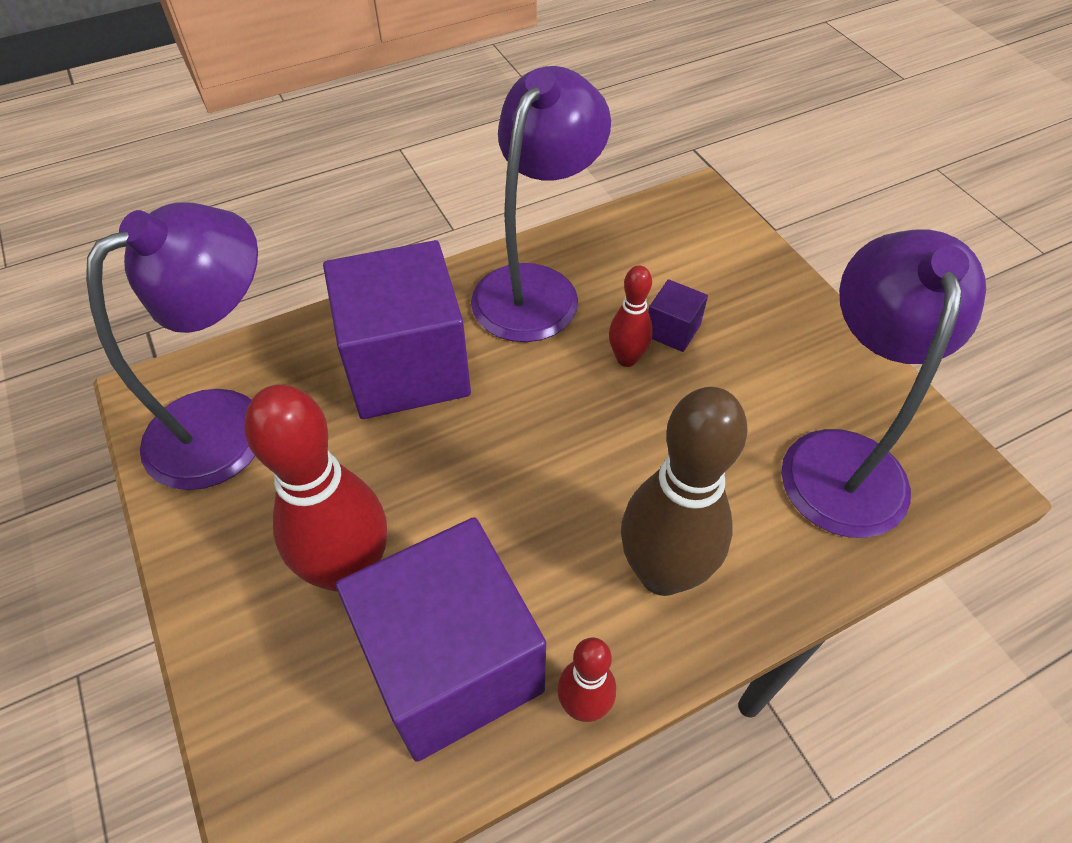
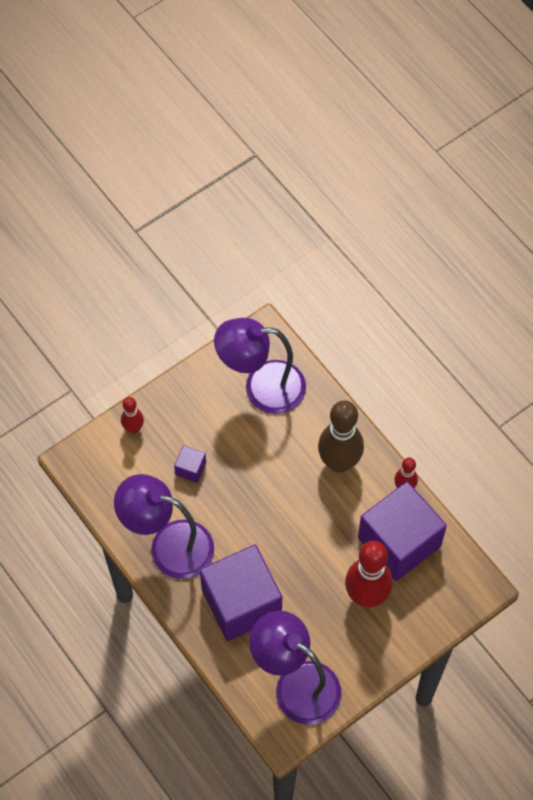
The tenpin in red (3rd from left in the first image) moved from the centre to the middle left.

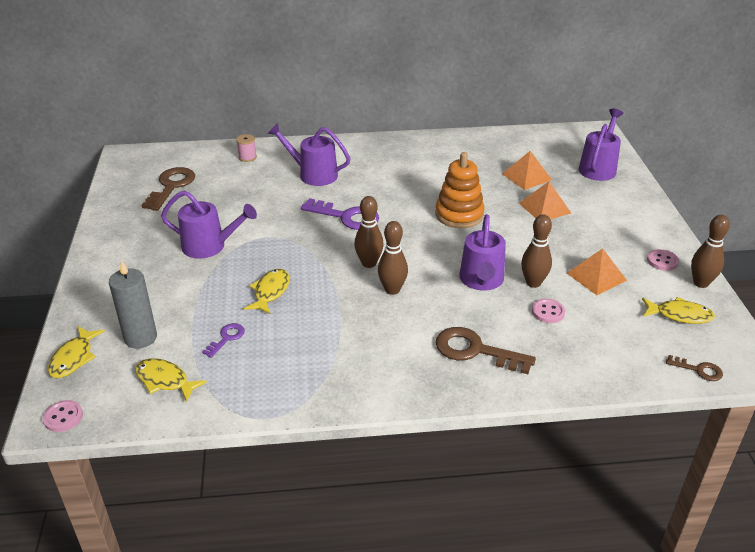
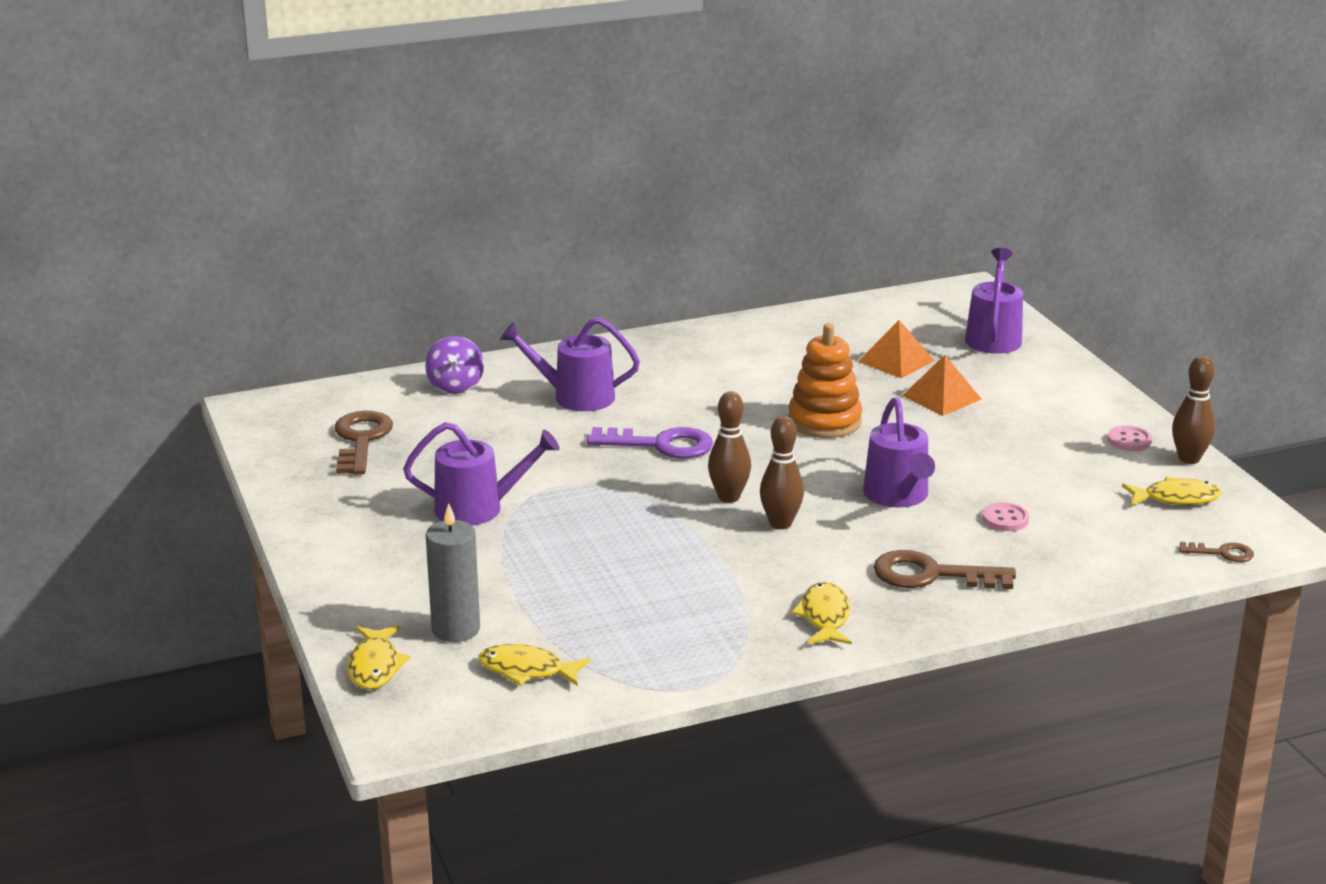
The sewing button in rose-pink (1st from left) at the bottom left disappeared.
The door key in royal purple (1st from left) at the middle left disappeared.
The tenpin in dark brown (3rd from left) at the middle right disappeared.
The pyramid shape in orange (3rd from left) at the middle right disappeared.
The fish in bright yellow (3rd from left) moved from the centre to the bottom centre.
The bobbin in rose-pink at the top left was replaced by the toy top in royal purple at the centre.

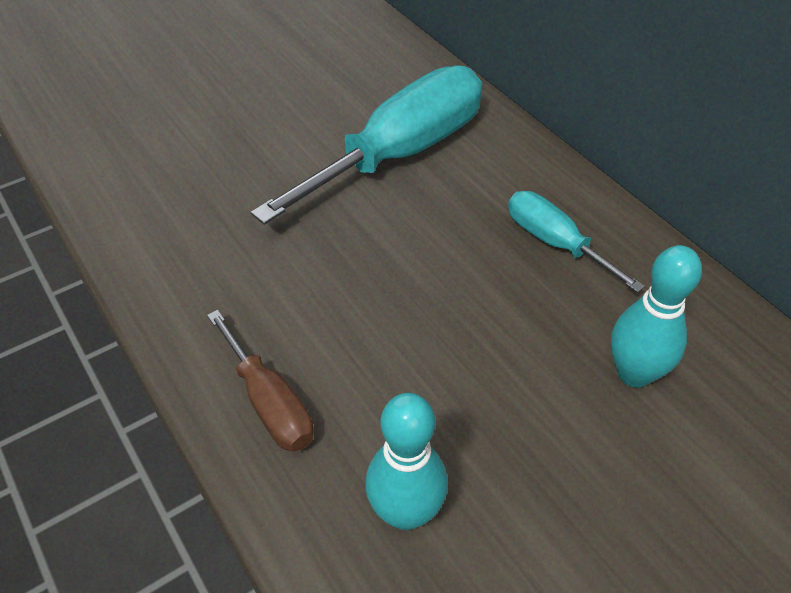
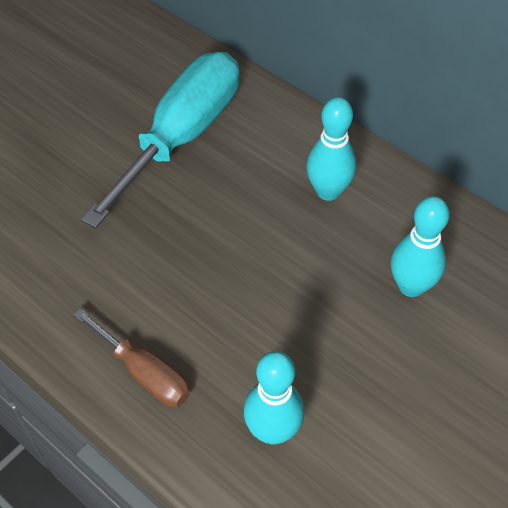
The screwdriver in turquoise (2nd from left) at the middle right was replaced by the tenpin in turquoise (2nd from left) at the top centre.

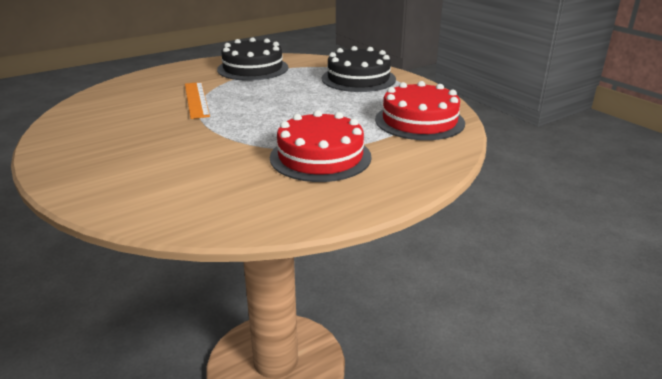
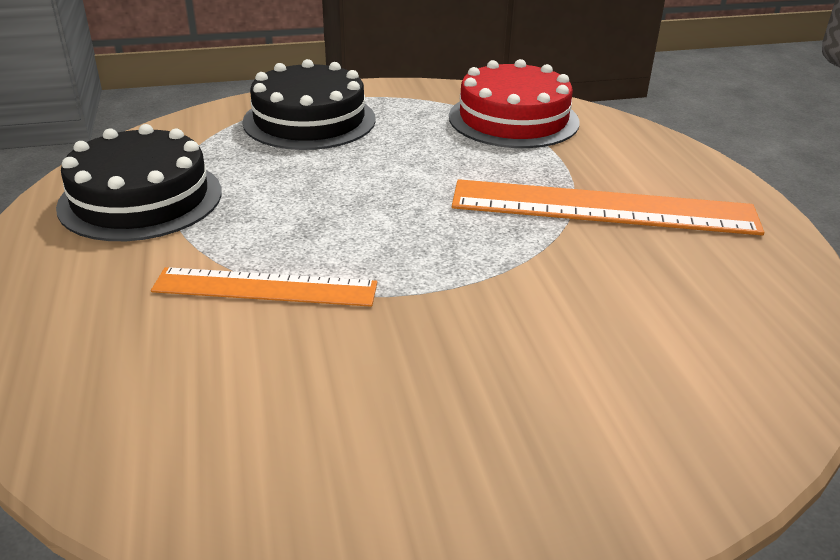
The layer cake in red (1st from left) at the centre was replaced by the measuring stick in orange (2nd from left) at the middle right.

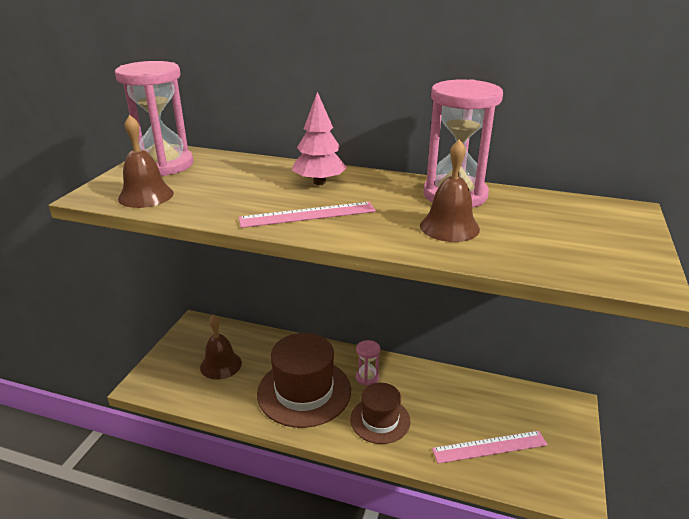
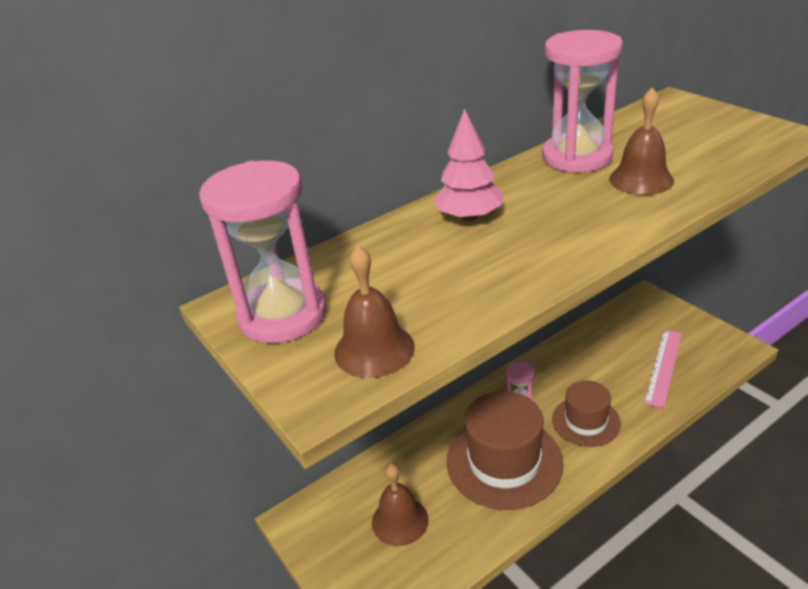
The measuring stick in rose-pink (1st from left) at the centre disappeared.

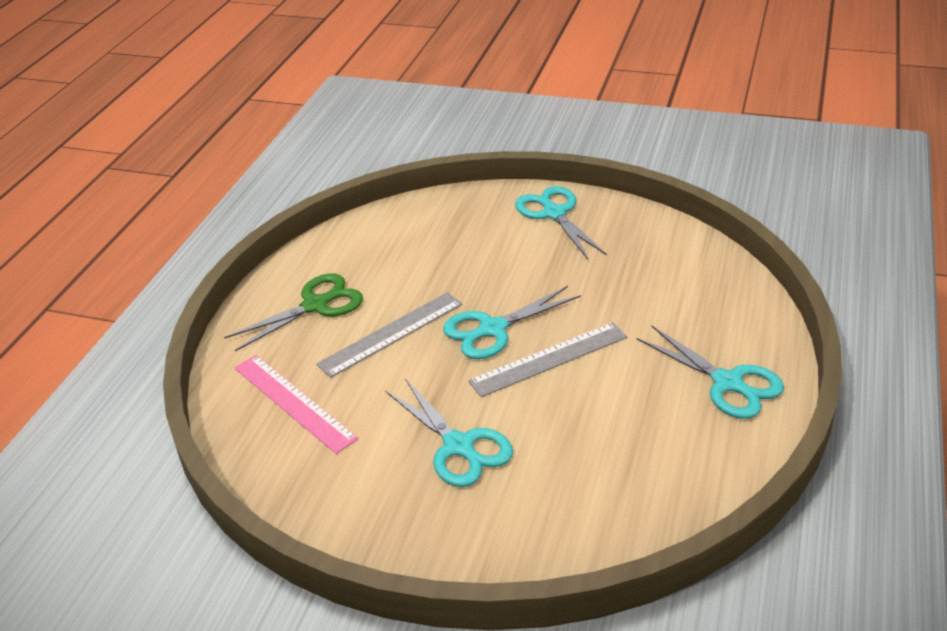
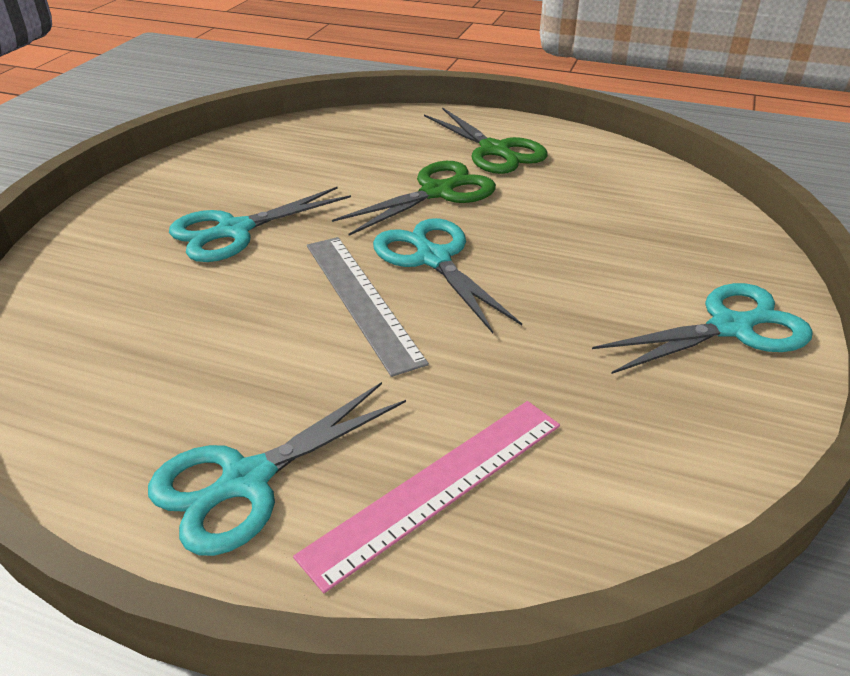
The measuring stick in rose-pink moved from the middle left to the bottom centre.
The measuring stick in gray (1st from left) at the centre was replaced by the pair of scissors in emerald (1st from left) at the top centre.

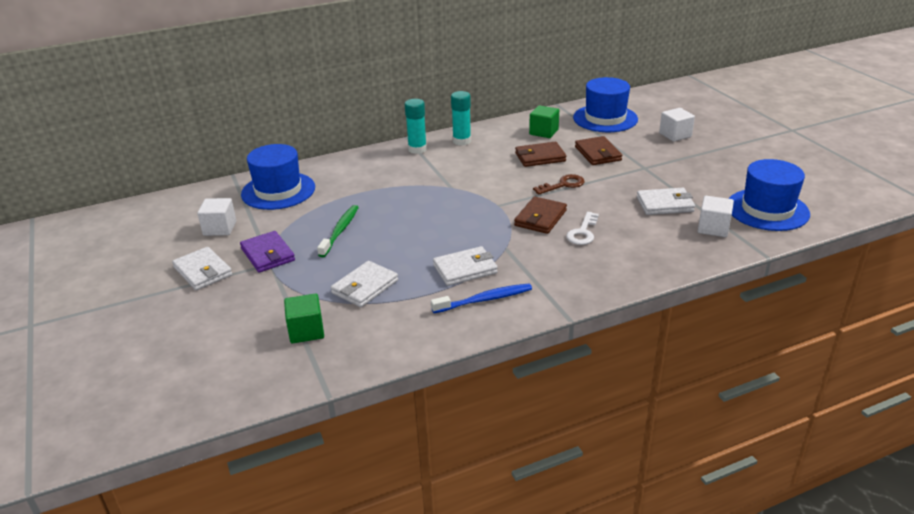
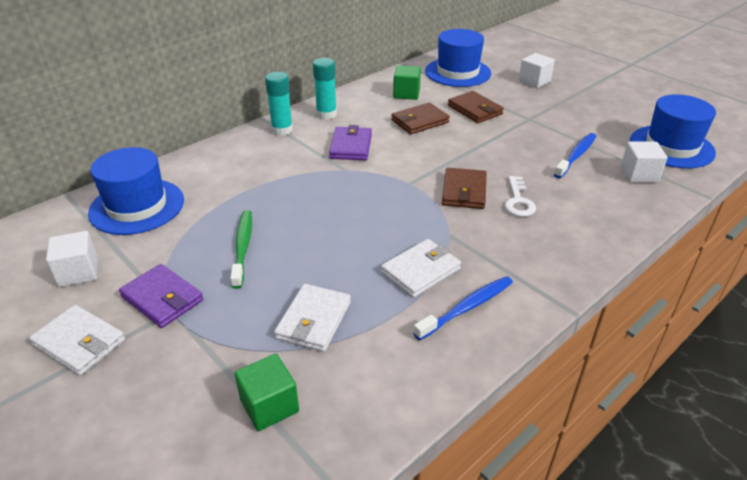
The door key in dark brown at the centre disappeared.
The card wallet in royal purple (2nd from left) at the top centre appeared.
The card wallet in pure white (4th from left) at the middle right was replaced by the tooth brush in cobalt (2nd from left) at the top right.

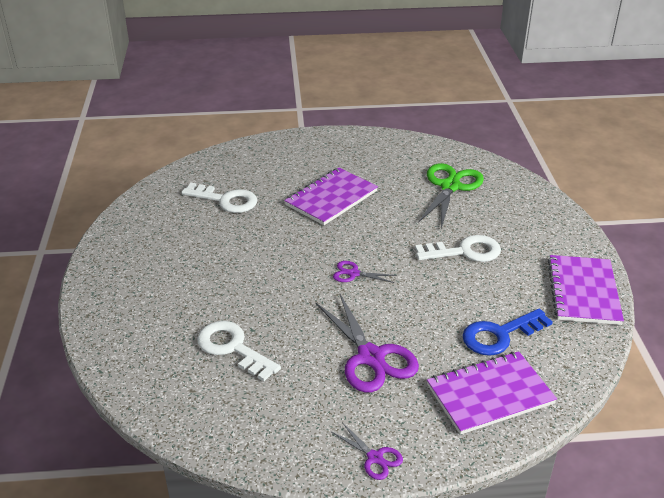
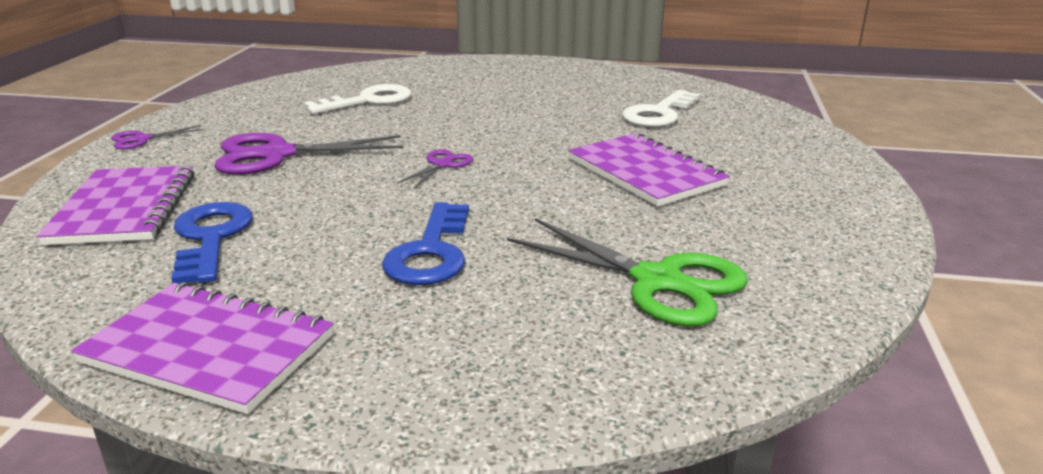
The door key in pure white (3rd from left) at the middle right became the door key in cobalt (2nd from left) at the centre.

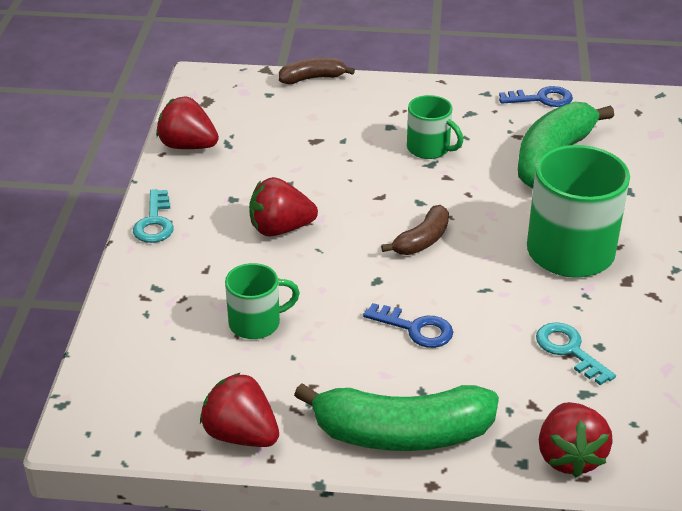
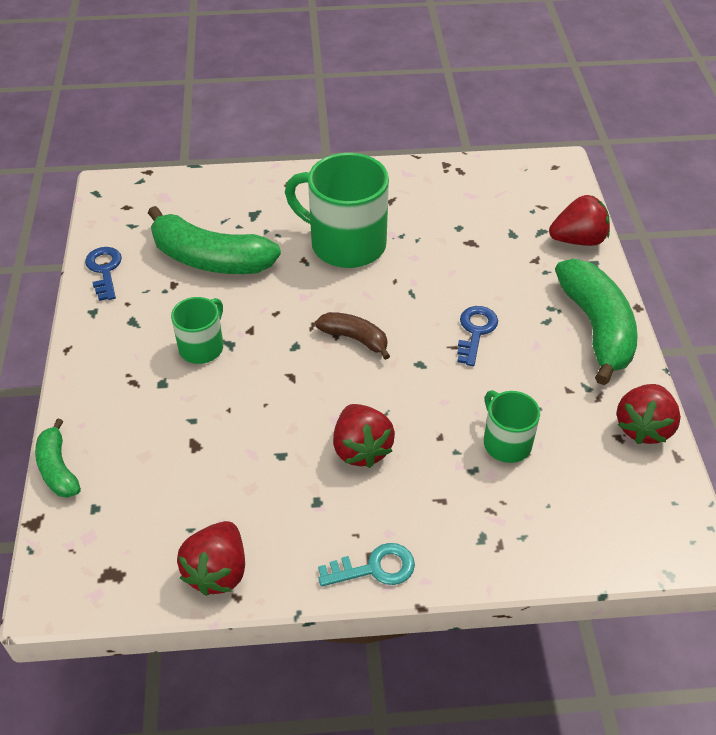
The door key in turquoise (2nd from left) at the bottom right disappeared.
The banana fruit in dark brown (1st from left) at the top centre became the banana fruit in emerald (1st from left) at the middle left.

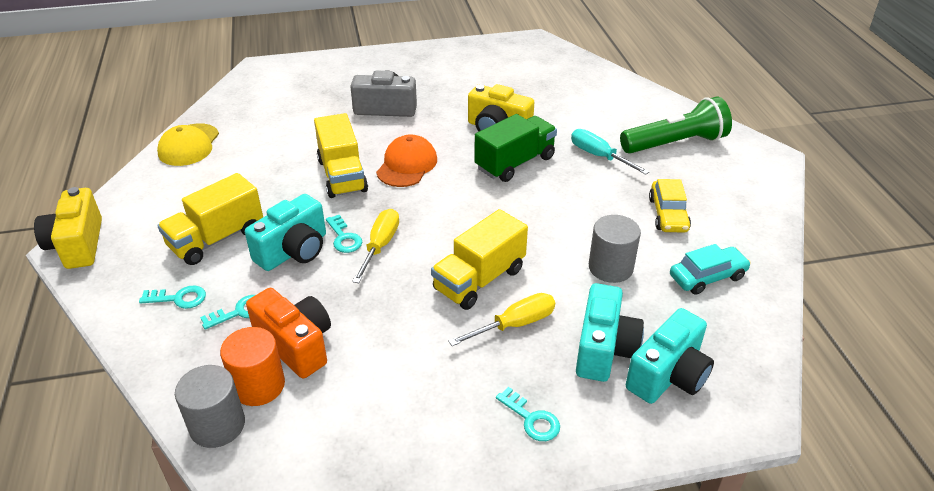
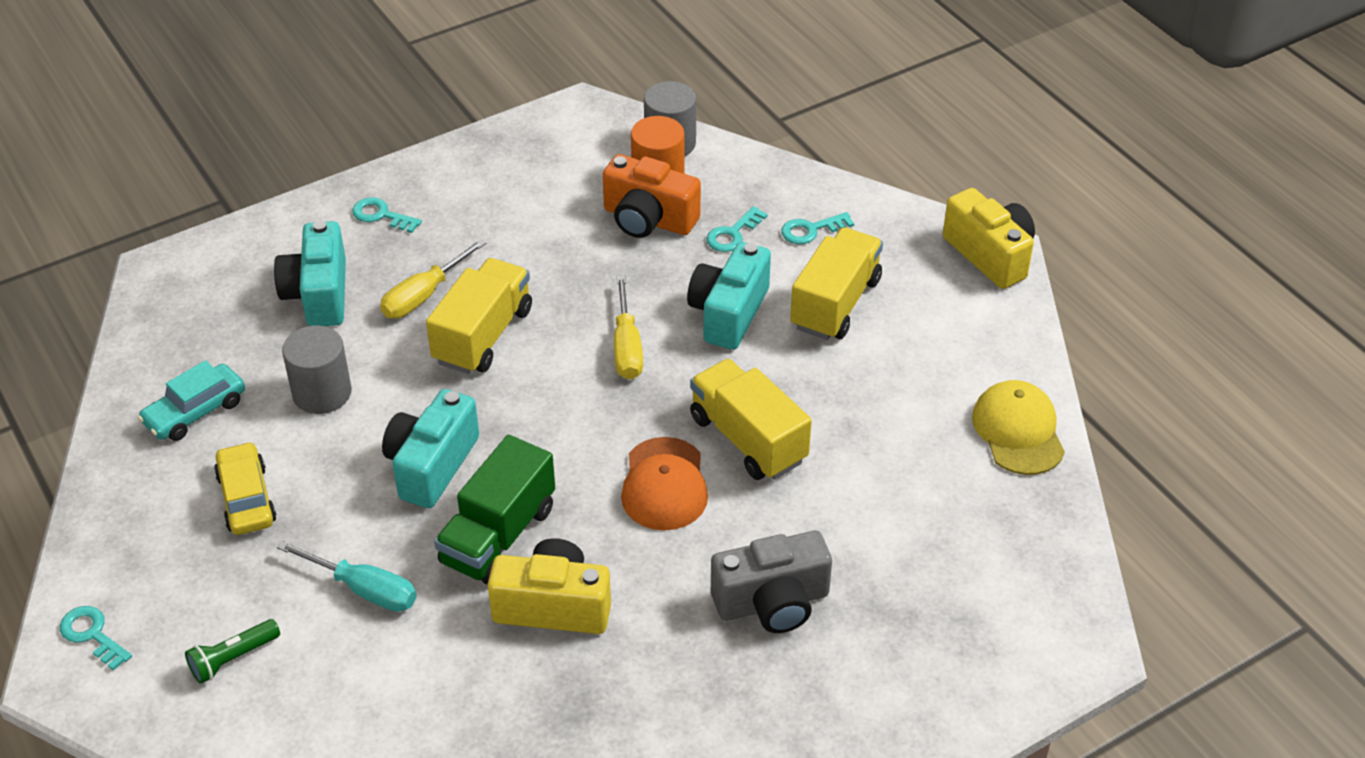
The door key in turquoise (3rd from left in the first image) moved from the centre to the bottom left.
The camera in turquoise (3rd from left in the first image) moved from the bottom right to the middle left.
The pocket torch in emerald at the top right changed to 0.48 times the size.

